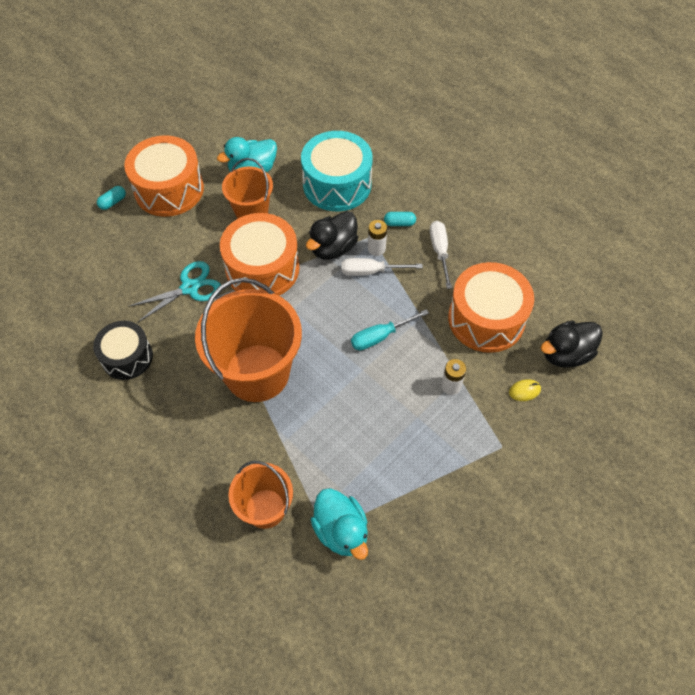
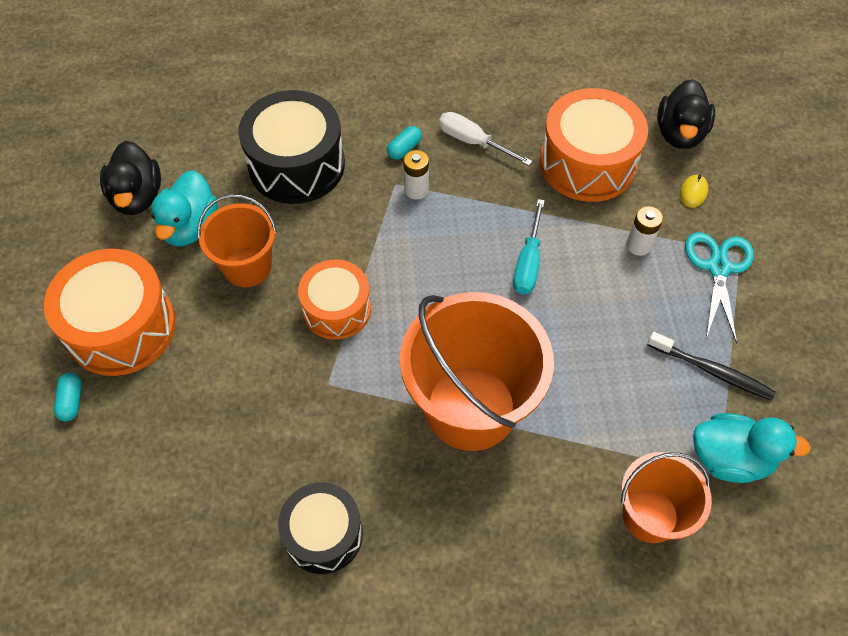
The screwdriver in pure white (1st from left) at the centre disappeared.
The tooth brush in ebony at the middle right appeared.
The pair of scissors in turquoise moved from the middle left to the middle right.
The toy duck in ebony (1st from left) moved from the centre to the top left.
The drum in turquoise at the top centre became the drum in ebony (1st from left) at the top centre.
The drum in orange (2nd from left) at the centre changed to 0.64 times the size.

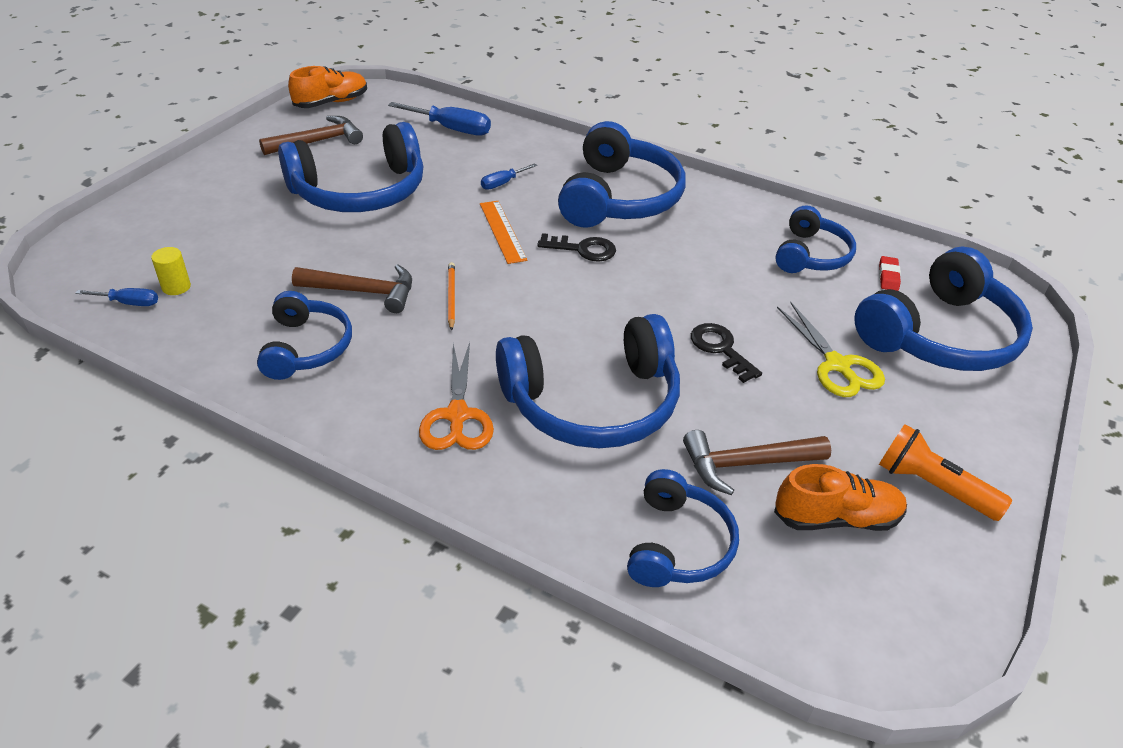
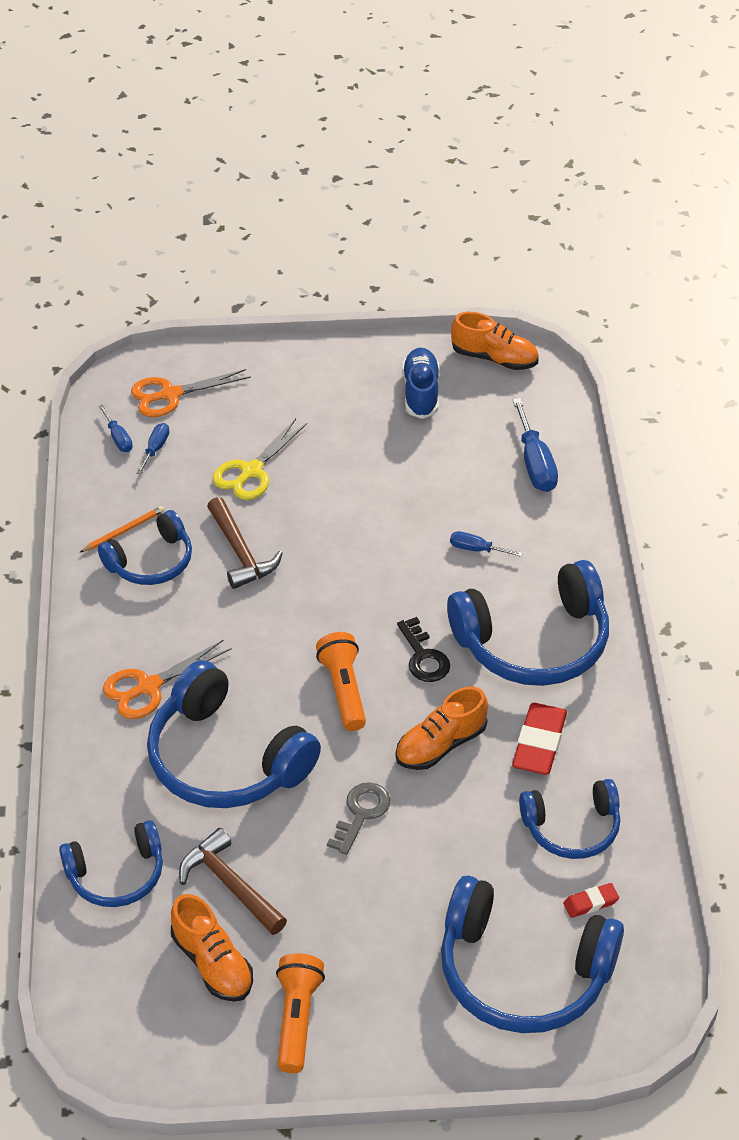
The over-ear headphones in cobalt (2nd from left) at the top left disappeared.
The measuring stick in orange at the top centre disappeared.
The pair of scissors in orange (2nd from left) at the middle left appeared.
The pocket torch in orange (2nd from left) at the centre appeared.
The lace-up shoe in orange (2nd from left) at the centre appeared.
The gum eraser in red (1st from left) at the middle right appeared.
The wooden pencil in orange moved from the centre to the middle left.
The pair of scissors in bright yellow moved from the middle right to the centre.
The cylinder in bright yellow at the middle left was replaced by the screwdriver in cobalt (2nd from left) at the middle left.
The hammer in dark brown (1st from left) at the top left was replaced by the lace-up shoe in cobalt at the centre.
The door key in ebony (2nd from left) at the centre became the door key in gray at the bottom centre.

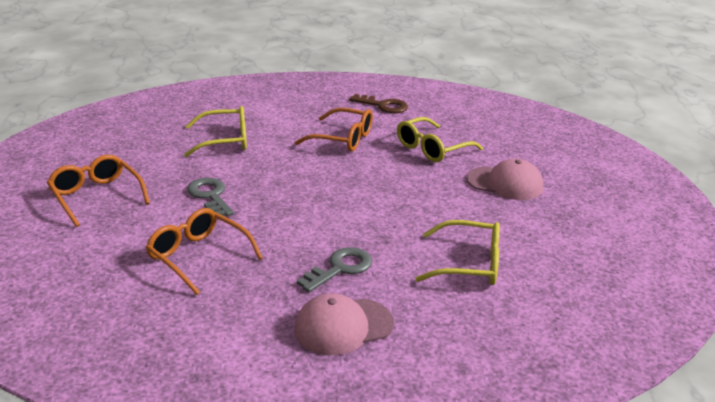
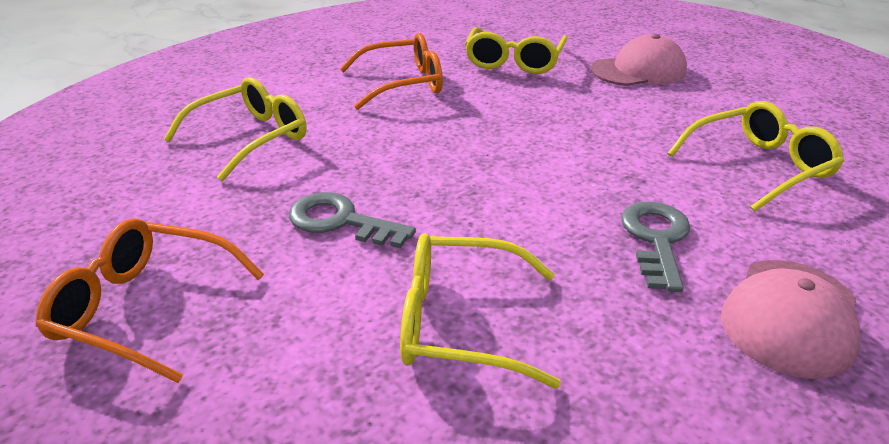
The door key in dark brown at the top centre disappeared.
The eyeglasses in orange (2nd from left) at the middle left became the eyeglasses in bright yellow (2nd from left) at the bottom centre.

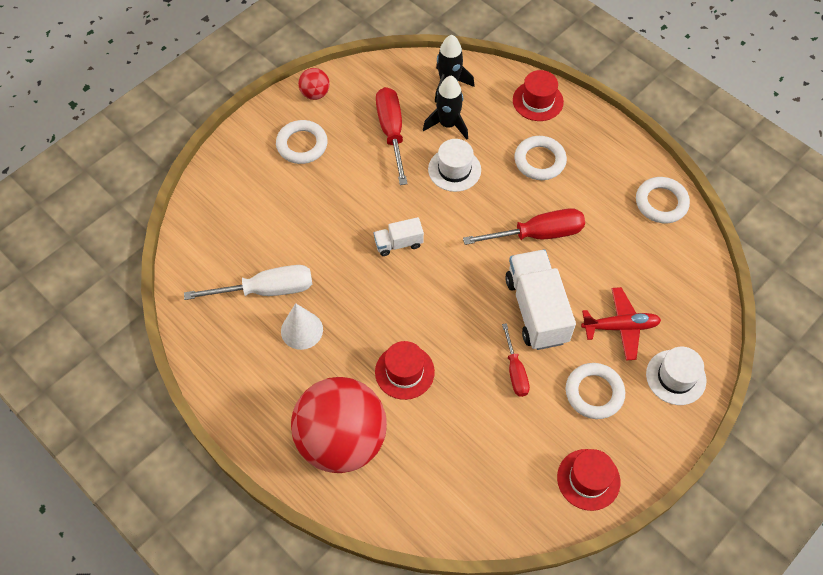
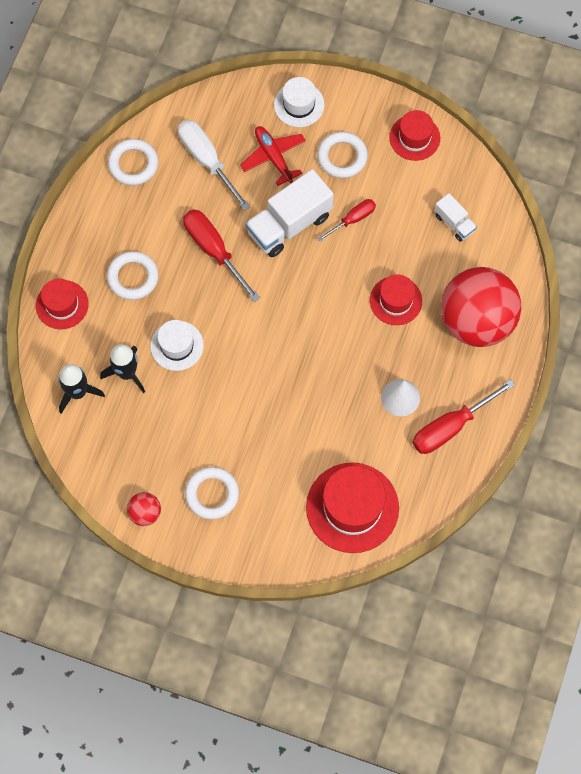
The top hat in red (2nd from left) at the centre appeared.
The screwdriver in pure white moved from the middle left to the top centre.
The toy truck in pure white (1st from left in the first image) moved from the centre to the top right.
The screwdriver in red (1st from left in the first image) moved from the top centre to the middle right.

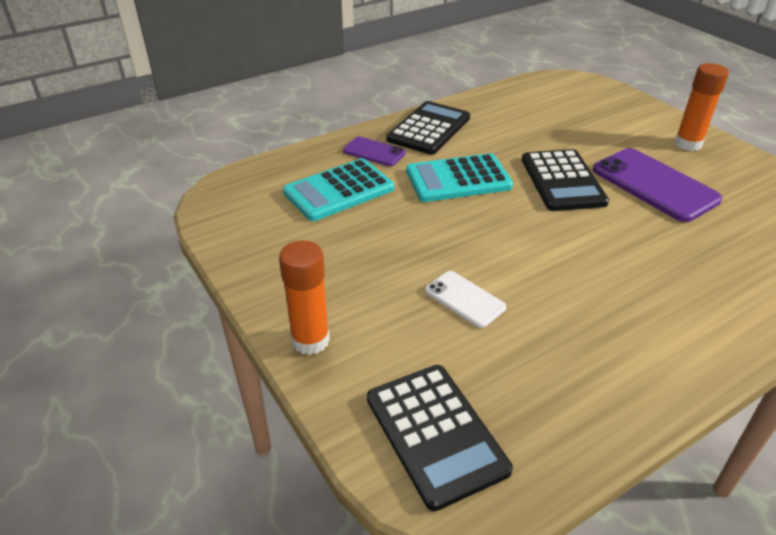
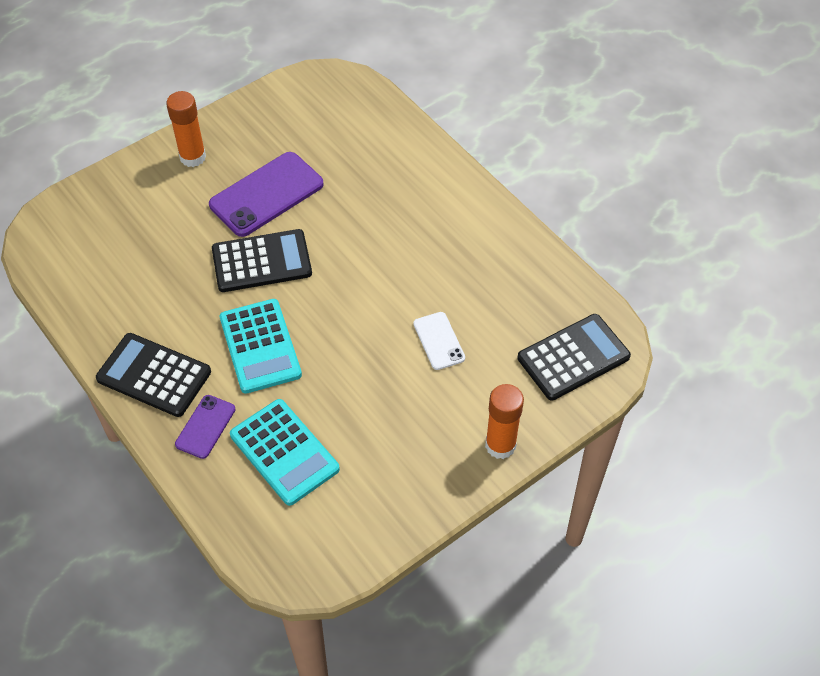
The mobile phone in pure white at the centre turned 60 degrees counterclockwise.

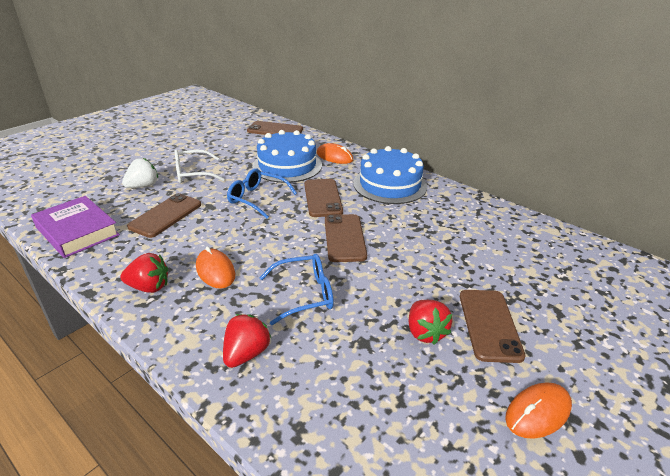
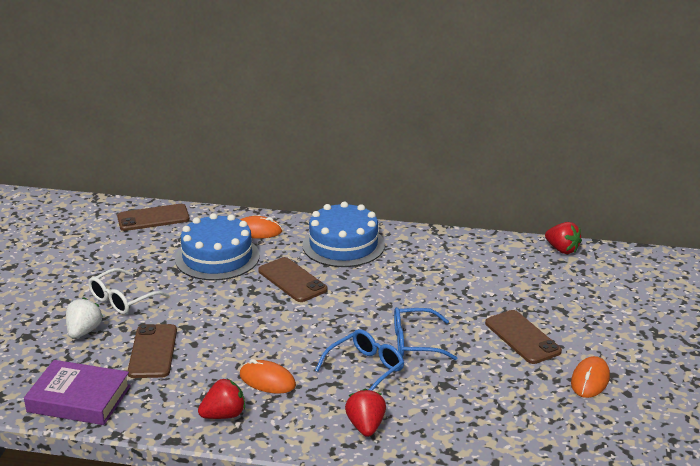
The mobile phone in dark brown (4th from left) at the centre disappeared.
The eyeglasses in cobalt (1st from left in the first image) moved from the centre to the bottom centre.
The berry in red (3rd from left) moved from the bottom centre to the middle right.

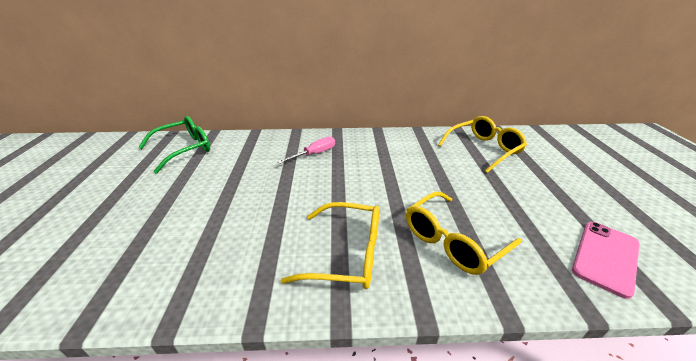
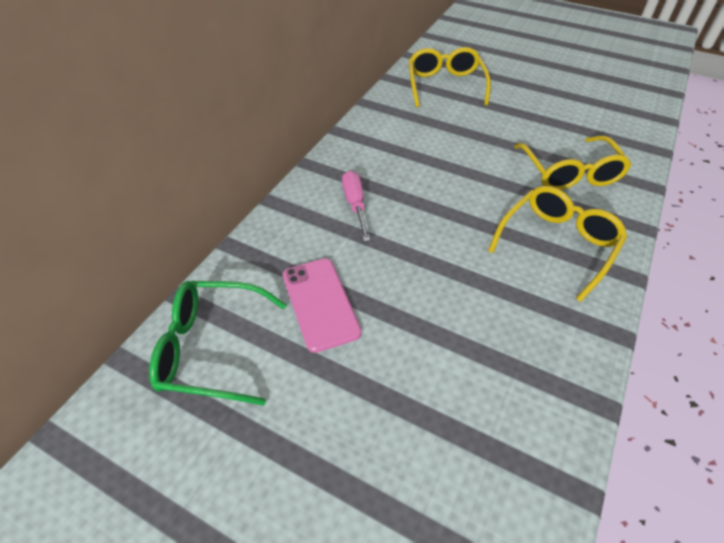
The mobile phone in rose-pink moved from the bottom right to the centre.
The eyeglasses in emerald at the middle left turned 75 degrees counterclockwise.

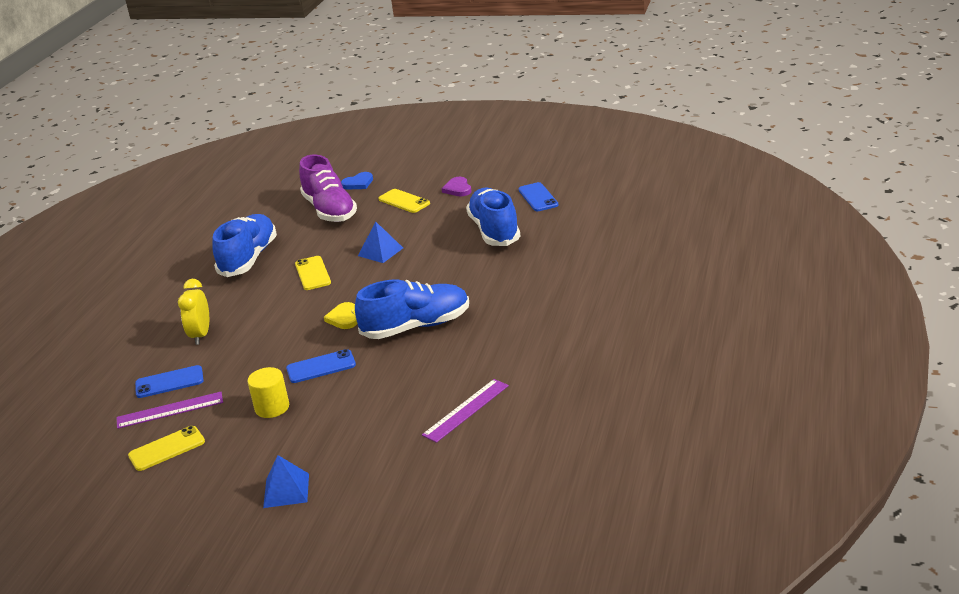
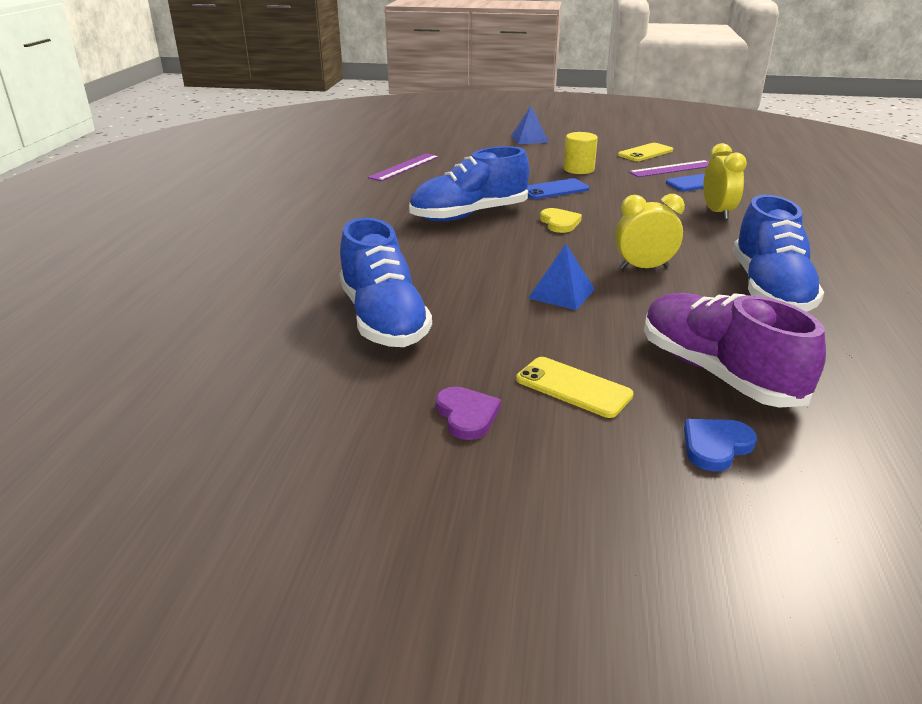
The mobile phone in cobalt (3rd from left) at the top centre disappeared.
The mobile phone in bright yellow (2nd from left) at the middle left was replaced by the alarm clock in bright yellow (1st from left) at the top right.

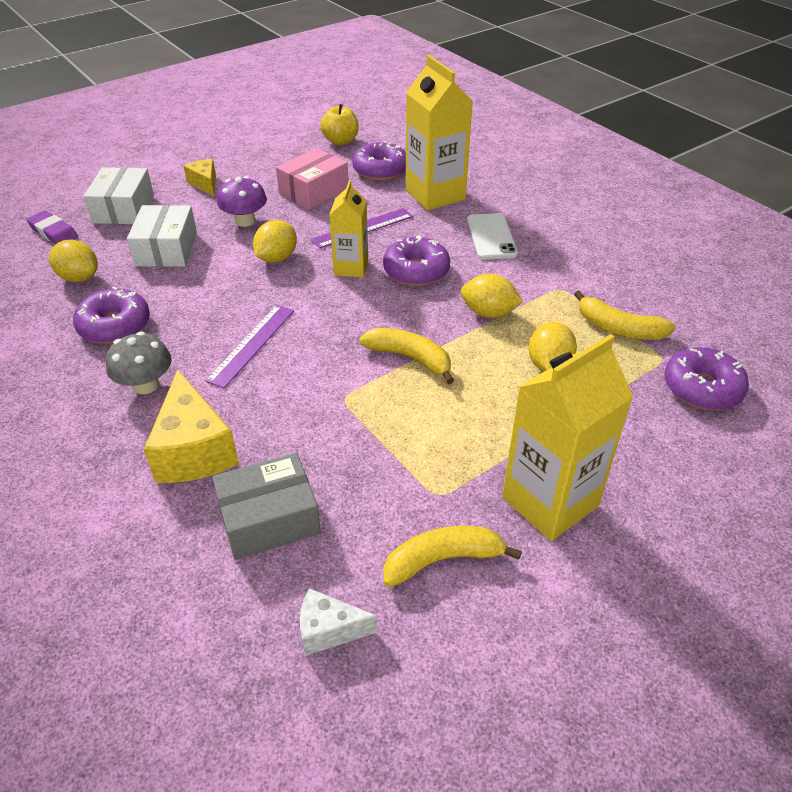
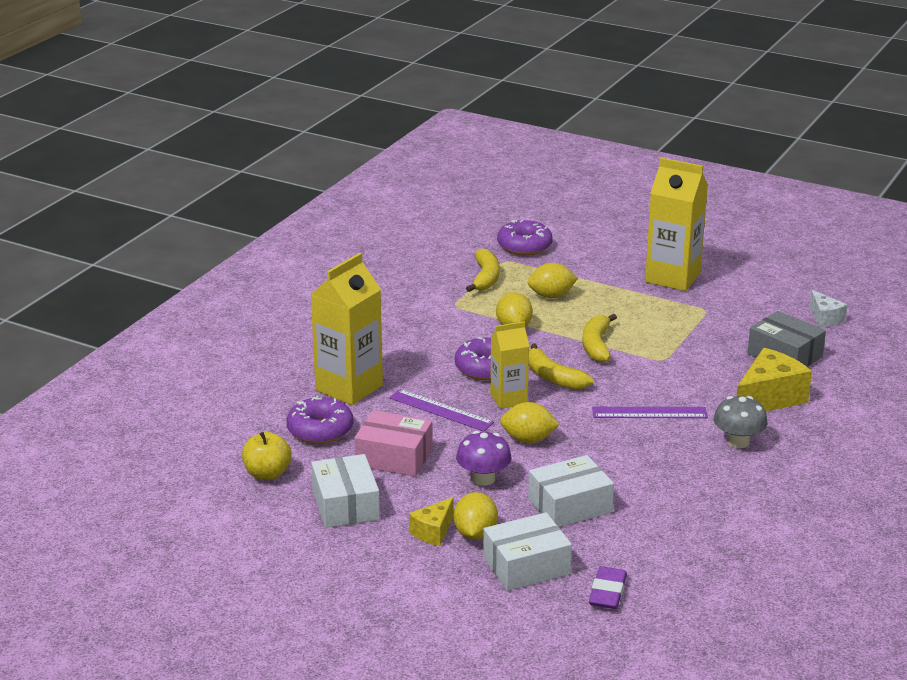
The donut in royal purple (1st from left) at the middle left disappeared.
The mobile phone in pure white at the top centre disappeared.
The parcel in pure white (1st from left) at the bottom centre appeared.
The lemon in bright yellow (1st from left) moved from the top left to the bottom centre.
The banana fruit in bright yellow (2nd from left) moved from the bottom centre to the centre.

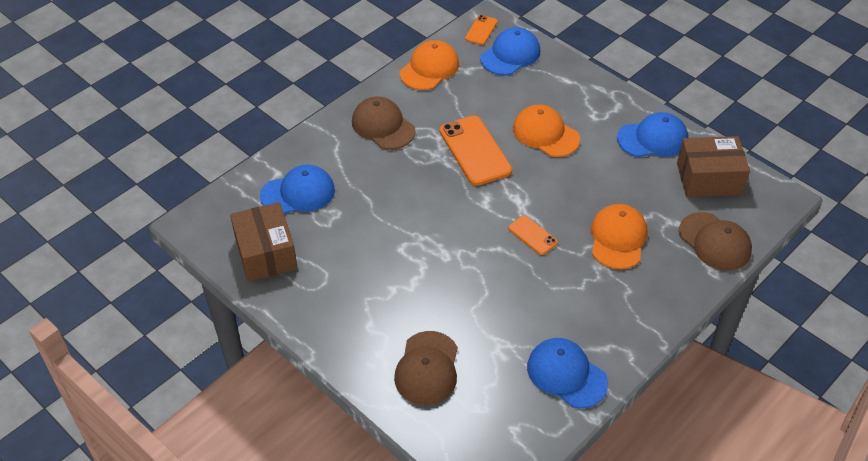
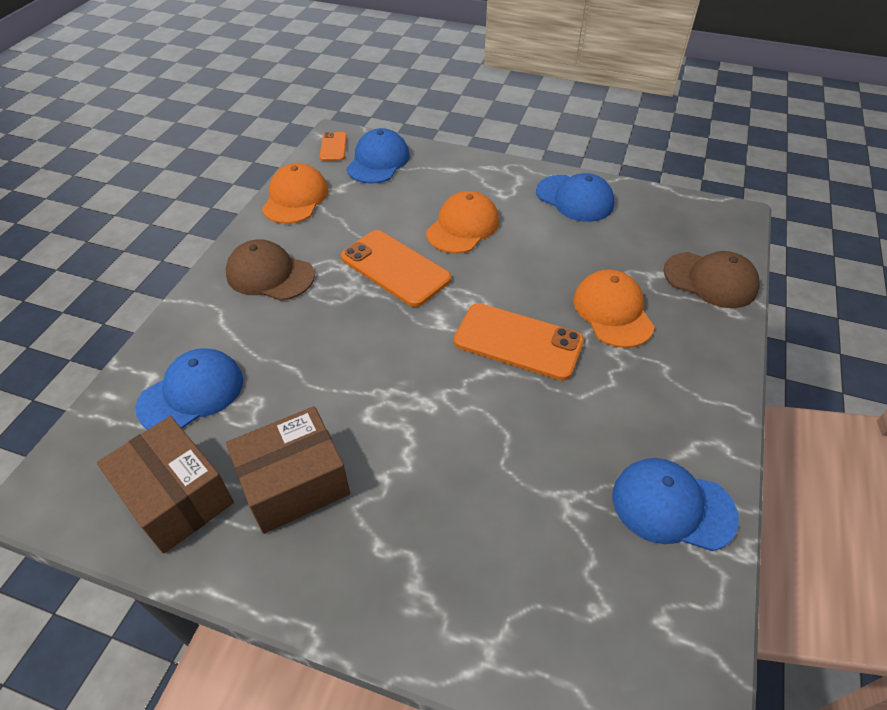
The peaked cap in dark brown (2nd from left) at the bottom centre disappeared.
The parcel in dark brown (2nd from left) moved from the middle right to the middle left.
The peaked cap in orange (2nd from left) at the top centre turned 105 degrees clockwise.
The peaked cap in cobalt (4th from left in the first image) at the top right turned 75 degrees clockwise.
The mobile phone in orange (3rd from left) at the centre changed to 1.91 times the size.

